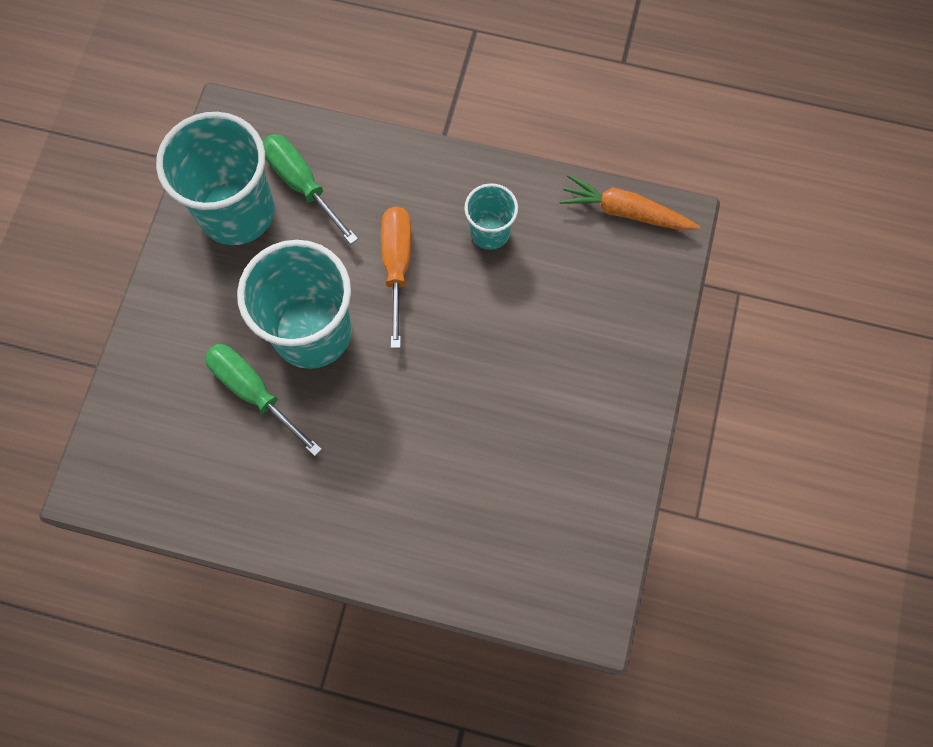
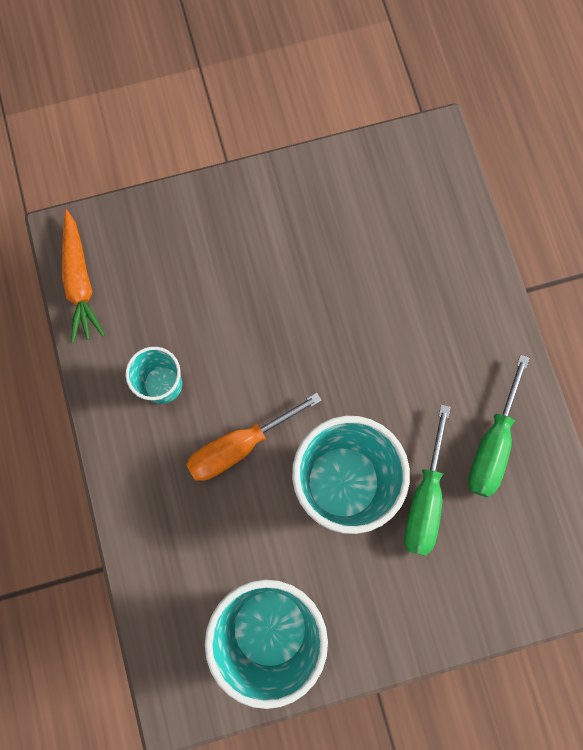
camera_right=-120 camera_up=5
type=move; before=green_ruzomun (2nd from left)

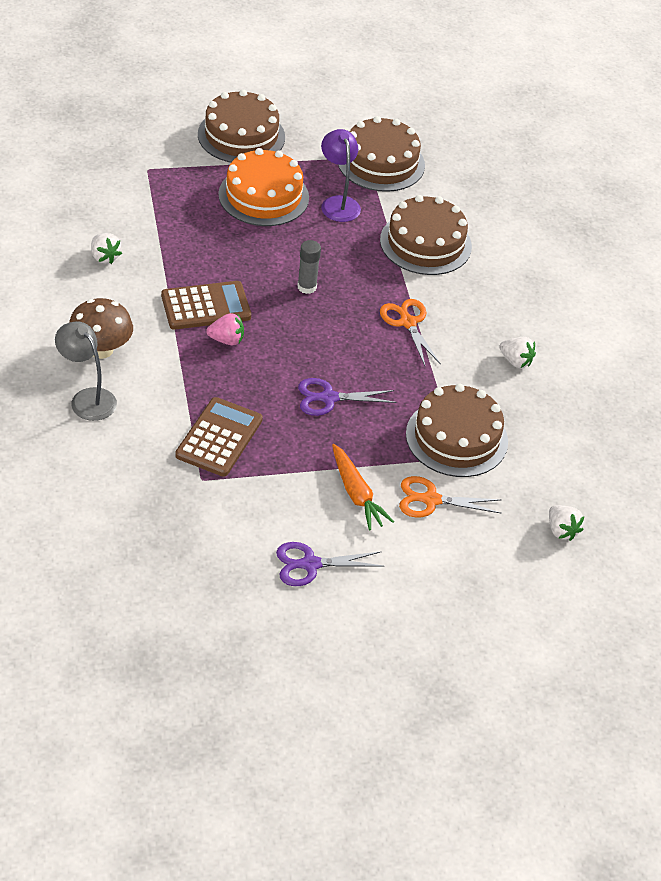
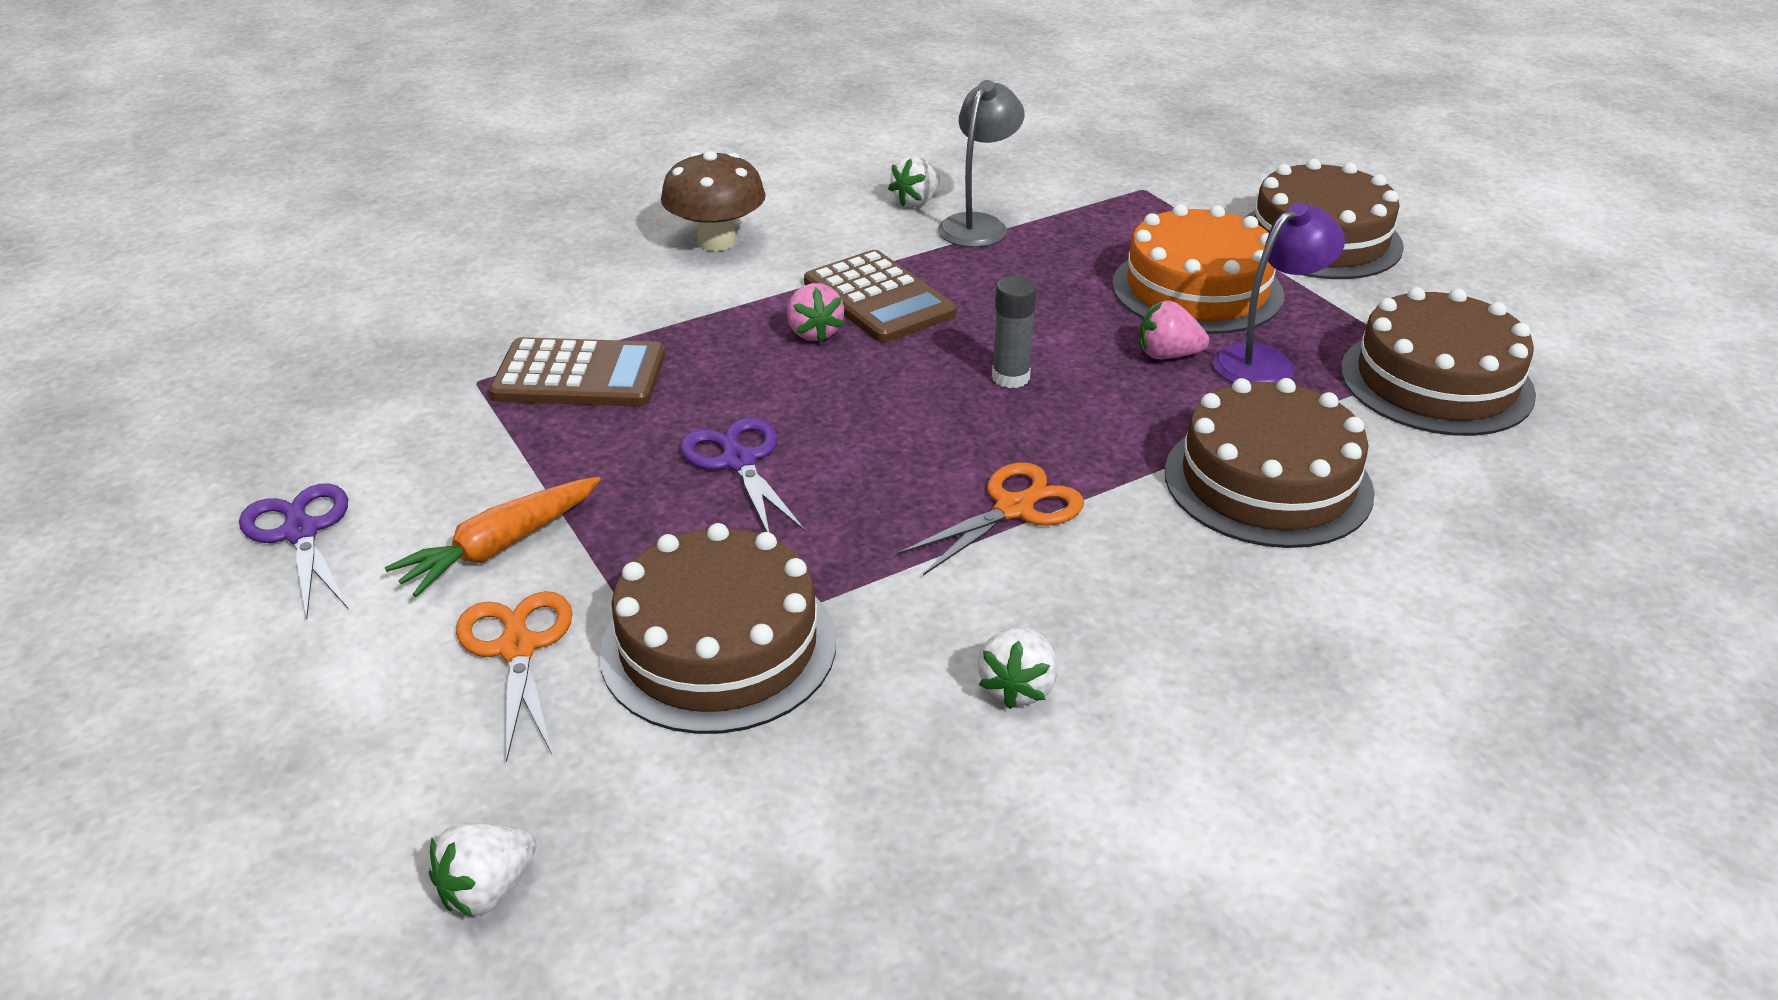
camera_right=75 camera_up=-10
type=move; before=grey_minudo
type=insert; after=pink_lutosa (2nd from left)

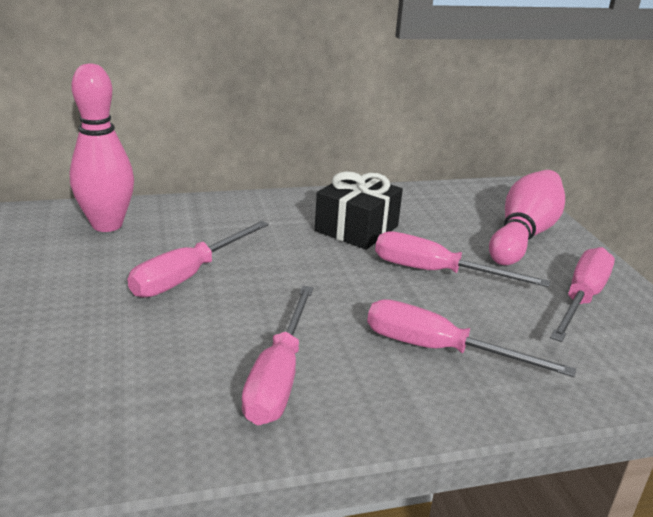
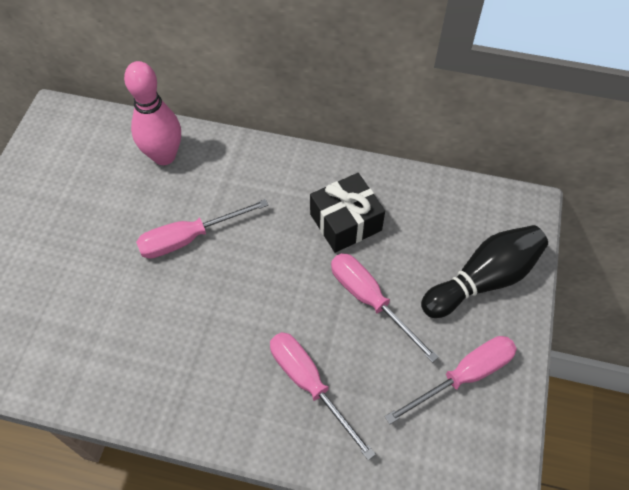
camera_right=30 camera_up=30
type=recolor; before=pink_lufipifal (2nd from left); after=black_lufipifal
type=delete; before=pink_ruzomun (2nd from left)

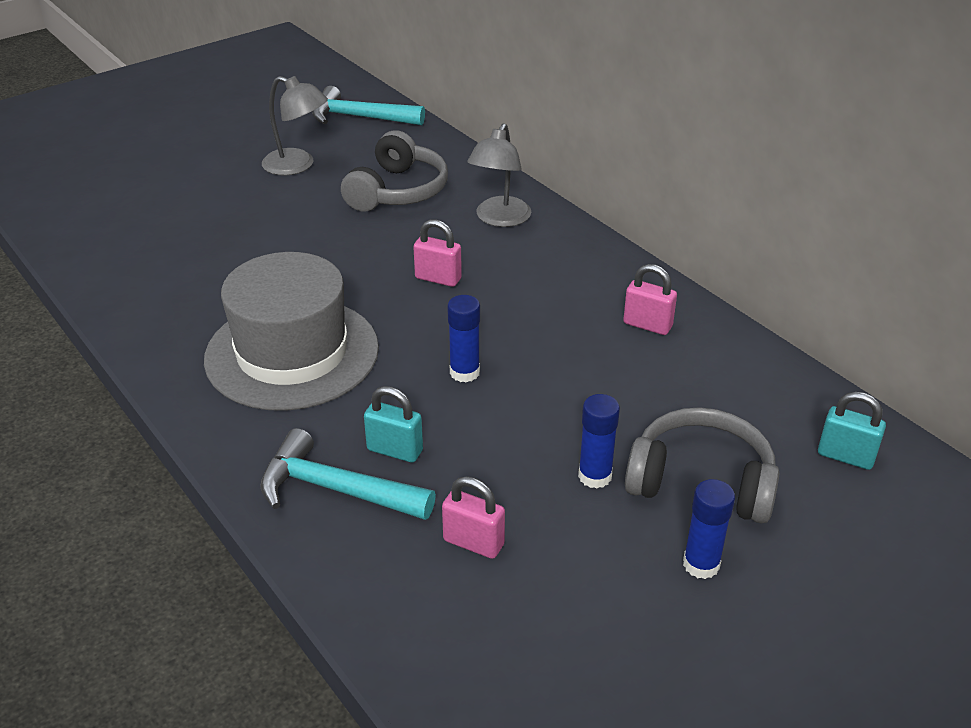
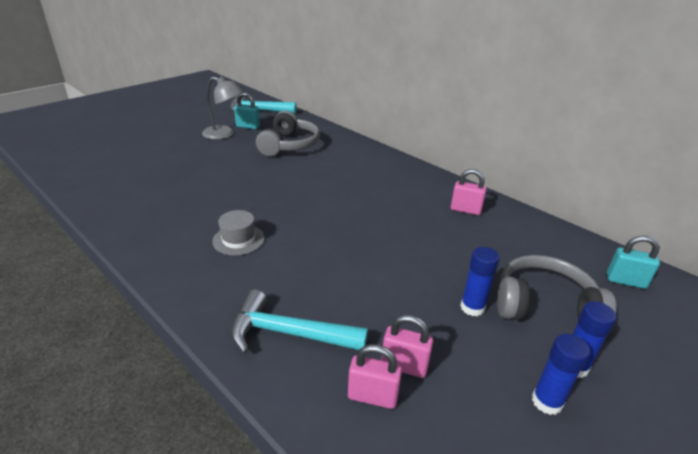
camera_right=-10 camera_up=-5
type=delete; before=grey_minudo (2nd from left)
type=move; before=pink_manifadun (1st from left)
type=resize; before=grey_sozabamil; scale=0.43
type=move; before=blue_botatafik (1st from left in the first image); after=blue_botatafik (2nd from left)
type=move; before=turquoise_manifadun (1st from left)

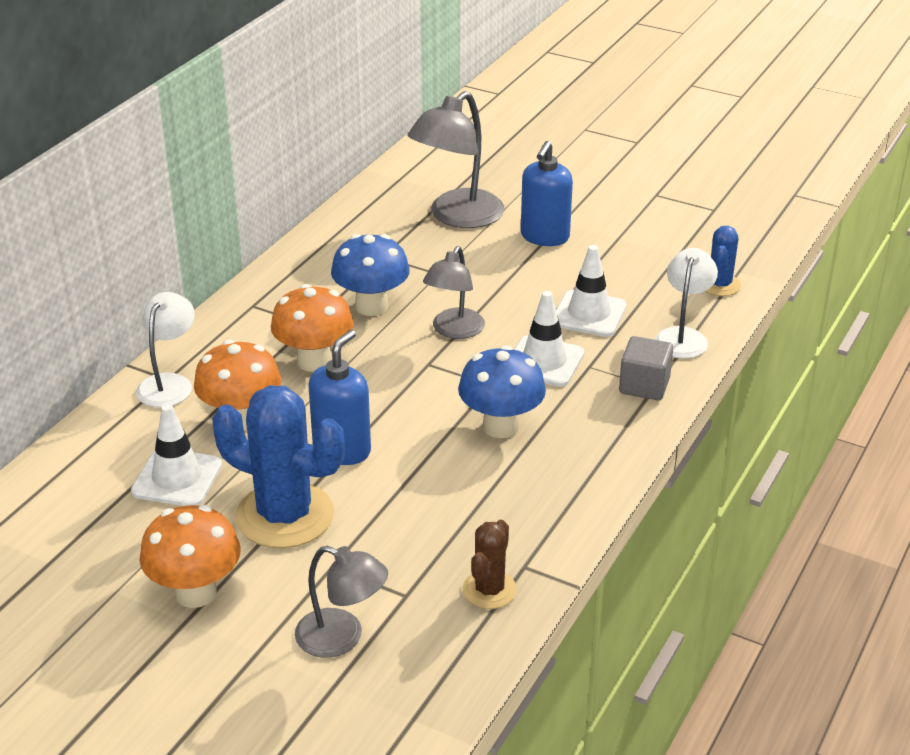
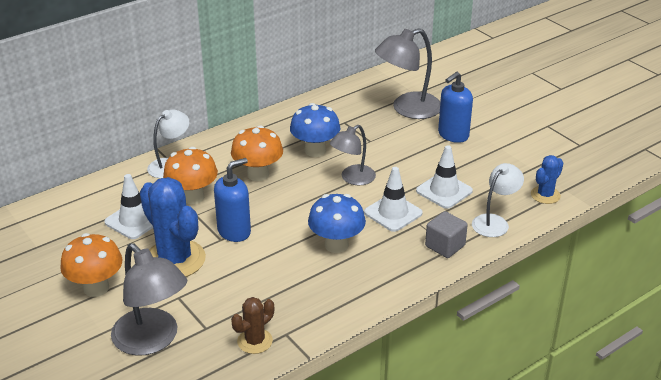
camera_right=25 camera_up=0
type=resize; before=grey_minudo (1st from left); scale=1.57

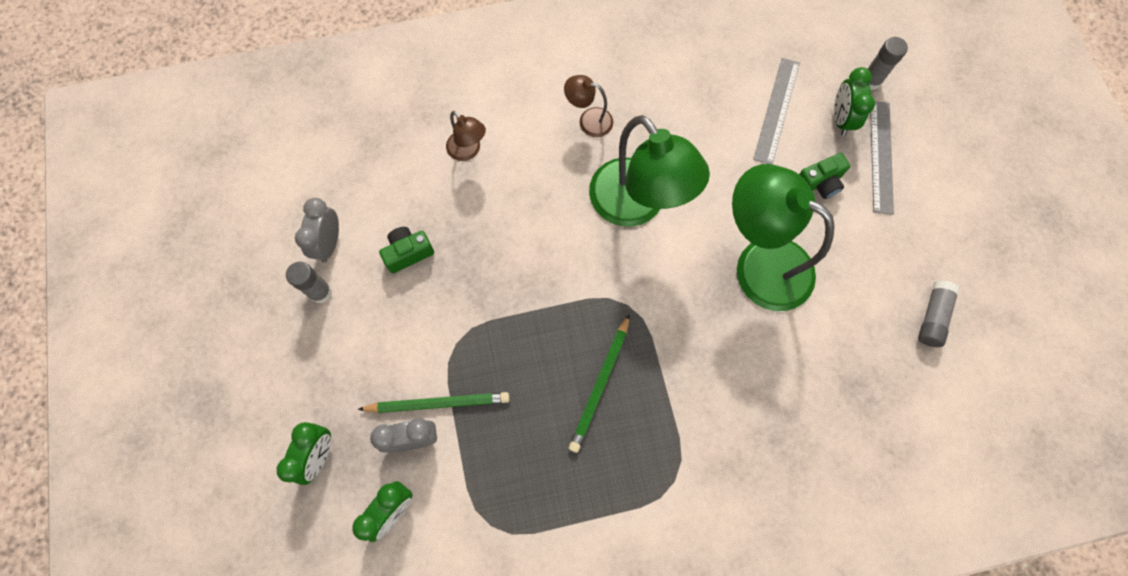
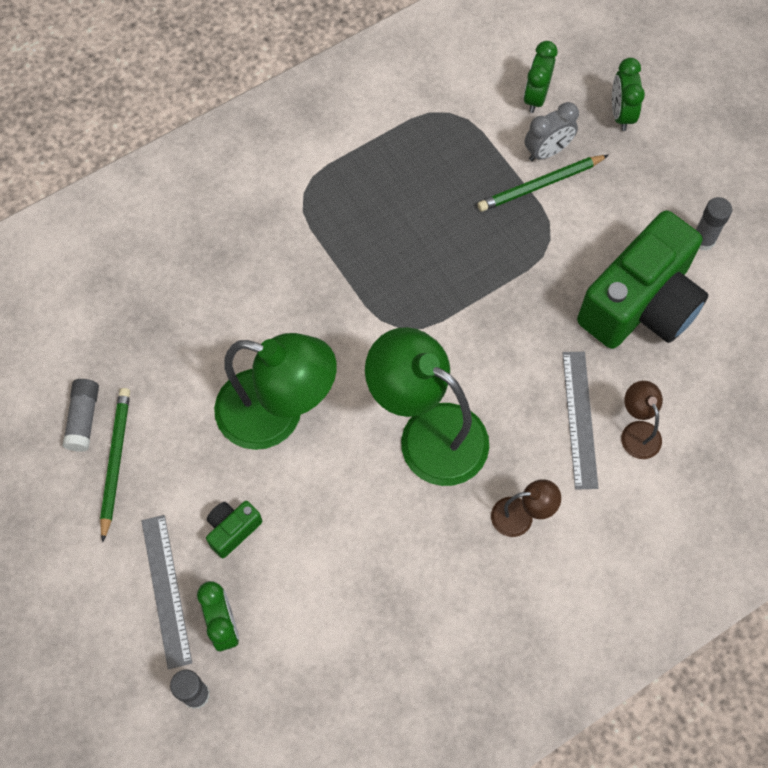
camera_right=160 camera_up=-5
type=move; before=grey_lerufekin (1st from left in the first image); after=grey_lerufekin (2nd from left)
type=rotate; before=brown_minudo (1st from left in the first image); turn=45
type=delete; before=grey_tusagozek (1st from left)
type=resize; before=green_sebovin (1st from left in the first image); scale=2.45
type=move; before=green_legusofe (2nd from left in the first image); after=green_legusofe (1st from left)

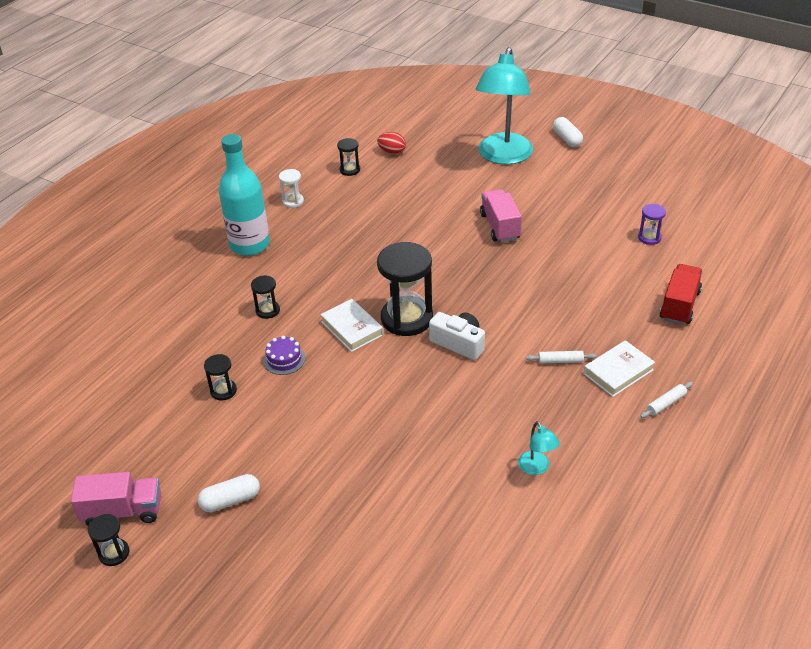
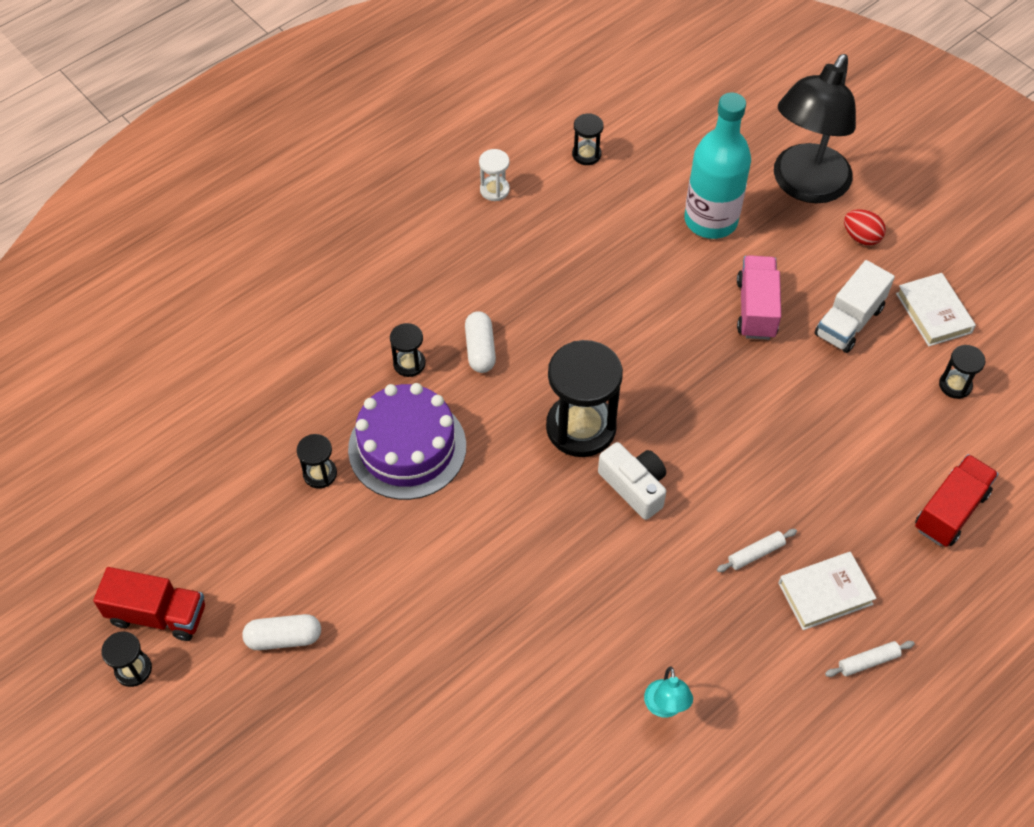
camera_right=15 camera_up=15
type=recolor; before=turquoise_minudo (1st from left); after=black_minudo
type=move; before=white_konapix (2nd from left)
type=move; before=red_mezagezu
type=move; before=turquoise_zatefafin
type=recolor; before=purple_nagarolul; after=black_nagarolul (6th from left)
type=move; before=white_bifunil (1st from left in the first image); after=white_bifunil (2nd from left)
type=resize; before=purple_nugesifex; scale=2.15
type=rotate; before=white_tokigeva (1st from left); turn=-45
type=recolor; before=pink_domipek (1st from left); after=red_domipek (1st from left)
type=insert; after=white_domipek

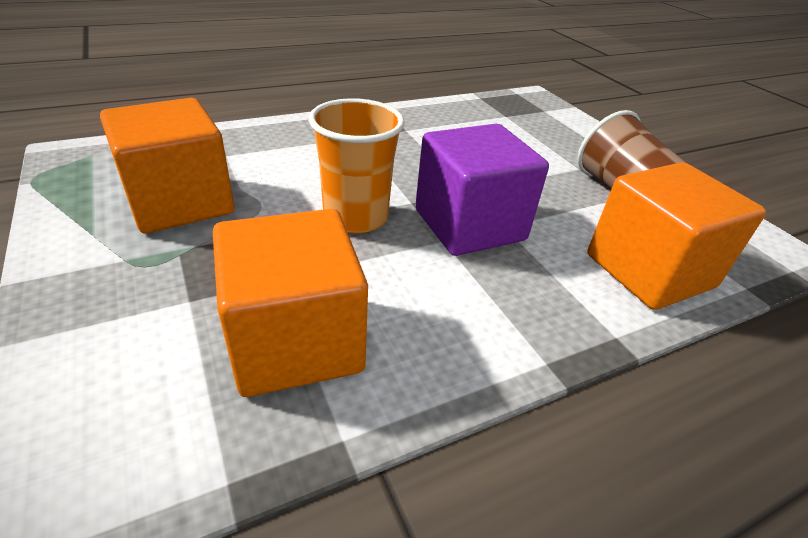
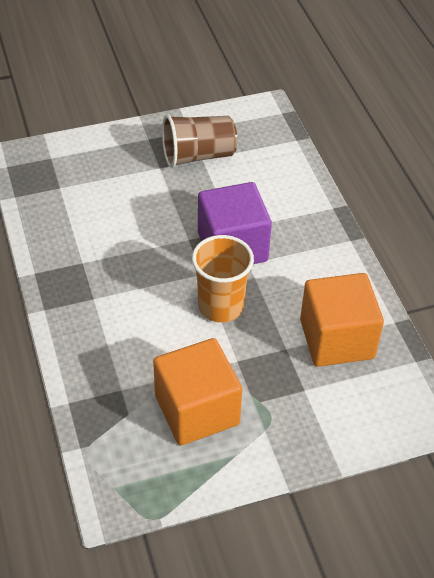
camera_right=-80 camera_up=10
type=delete; before=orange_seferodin (3rd from left)

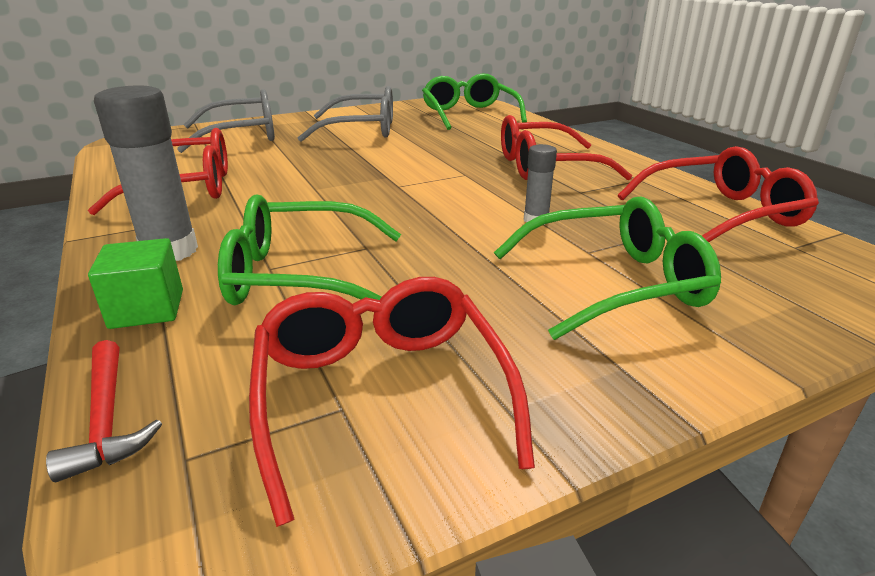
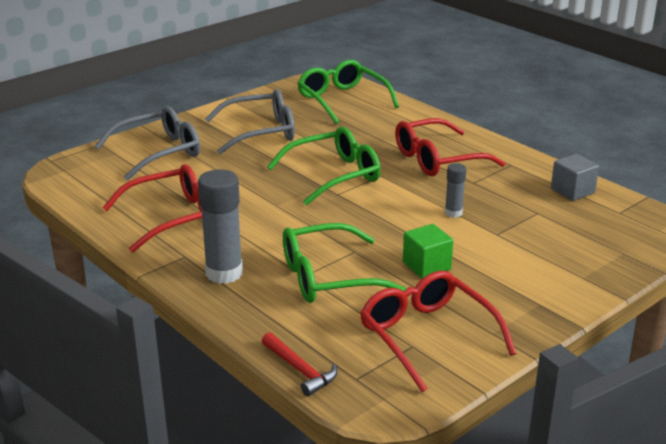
camera_right=-15 camera_up=0
type=replace; before=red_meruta (4th from left); after=grey_seferodin
type=move; before=green_meruta (3rd from left in the first image); after=green_meruta (1st from left)
type=move; before=green_seferodin

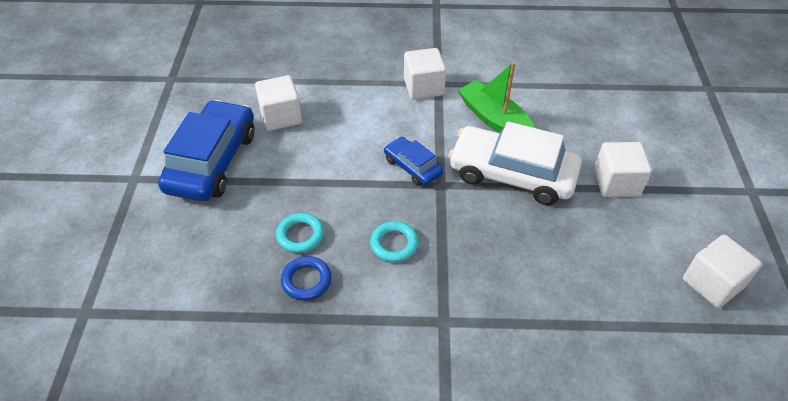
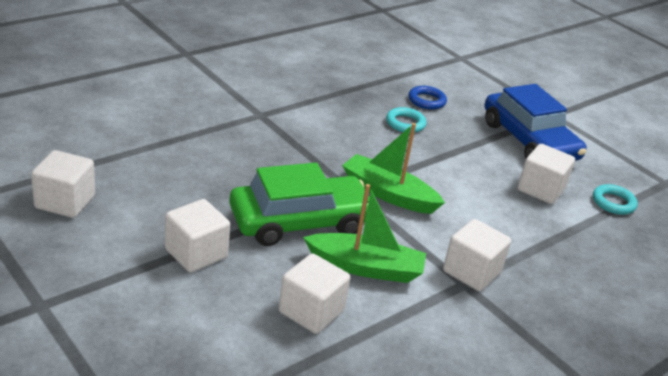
camera_right=135 camera_up=-15
type=recolor; before=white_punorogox; after=green_punorogox
type=replace; before=blue_punorogox (2nd from left); after=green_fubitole (2nd from left)
type=move; before=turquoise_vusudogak (2nd from left)
type=move; before=blue_vusudogak
type=insert; after=white_seferodin (3rd from left)

